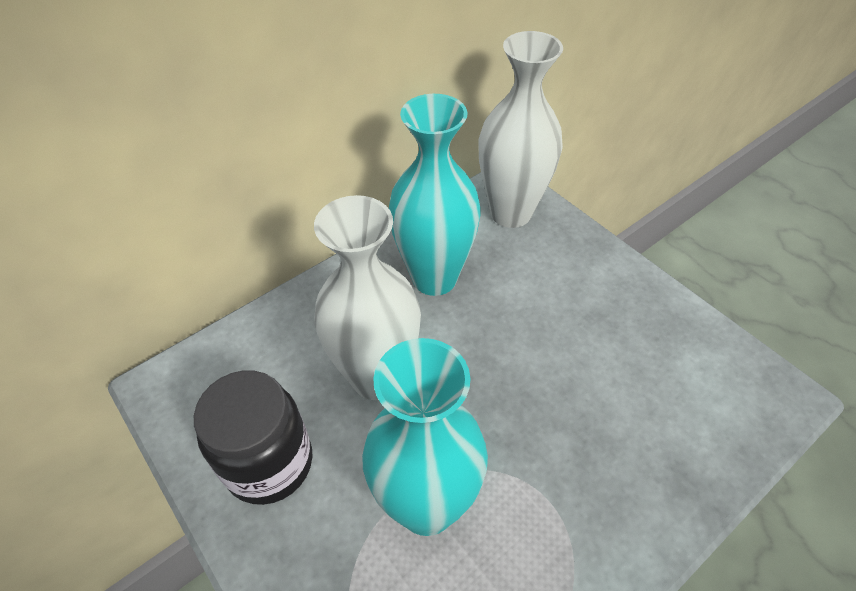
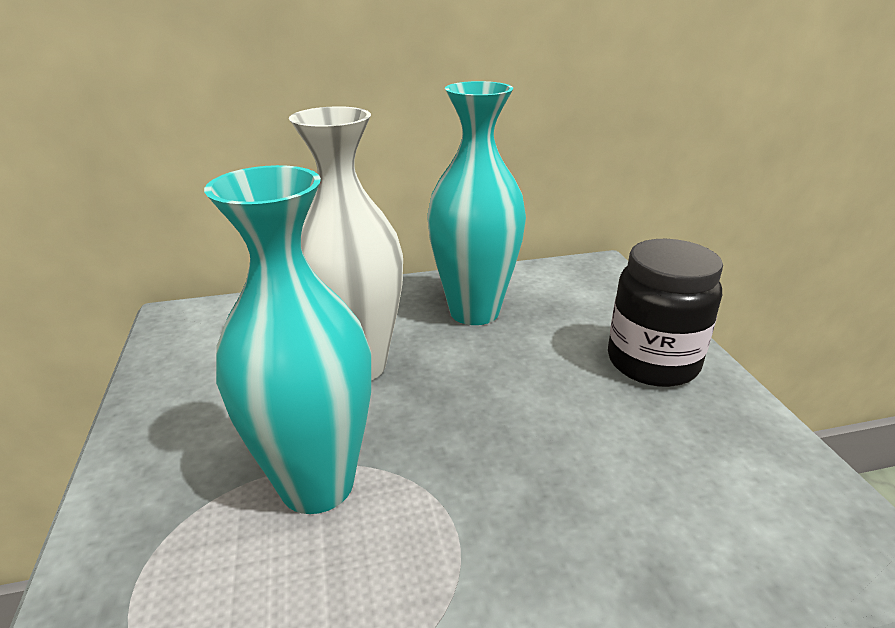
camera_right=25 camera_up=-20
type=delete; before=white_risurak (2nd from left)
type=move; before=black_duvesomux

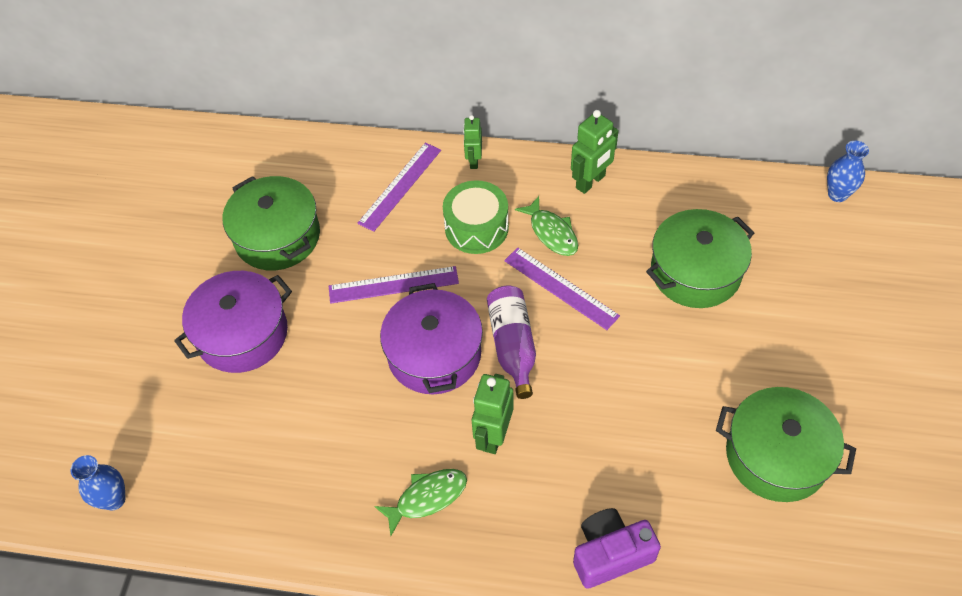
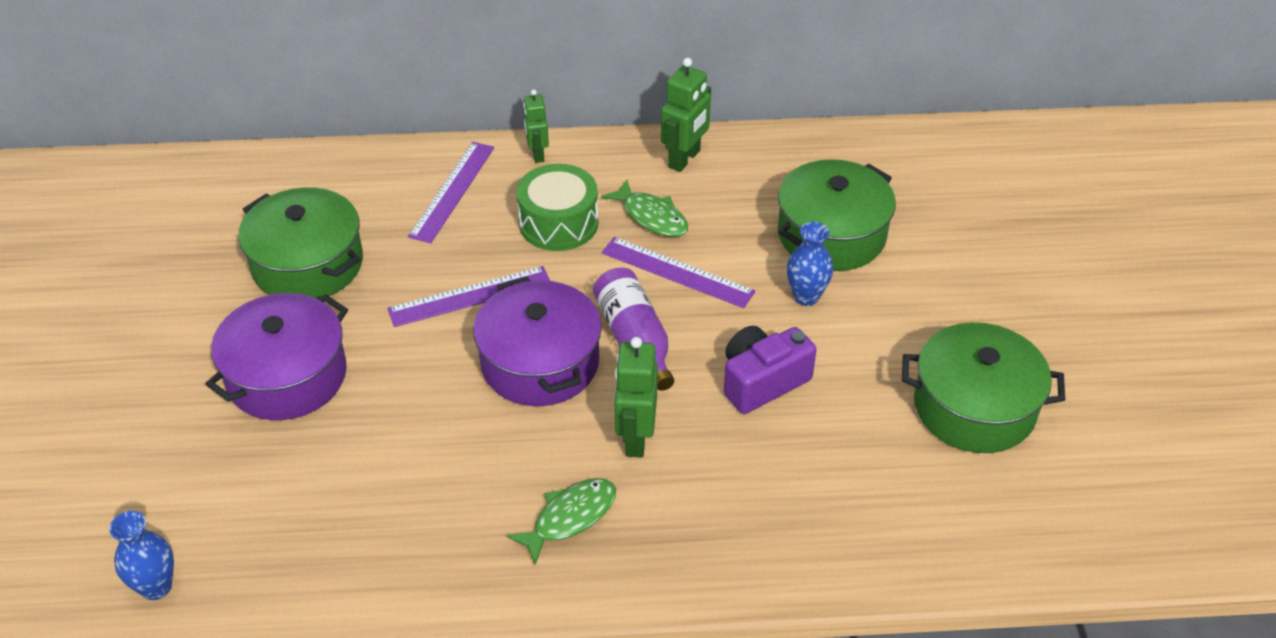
camera_right=-15 camera_up=-10
type=move; before=blue_risurak (2nd from left)
type=move; before=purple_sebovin

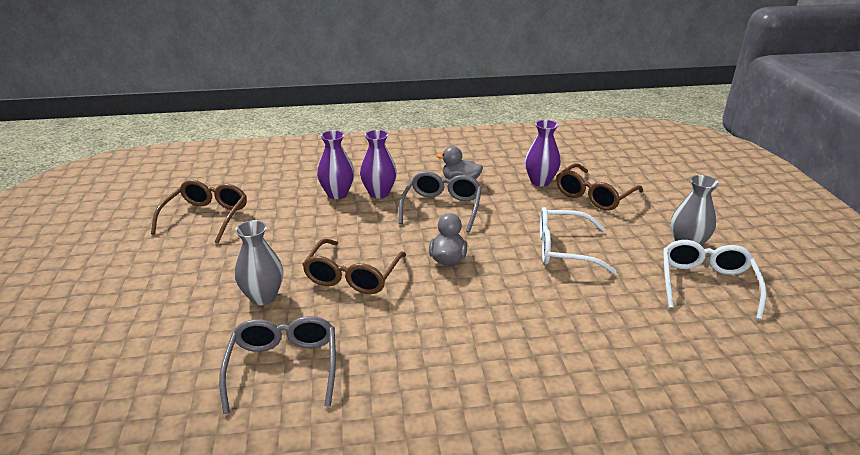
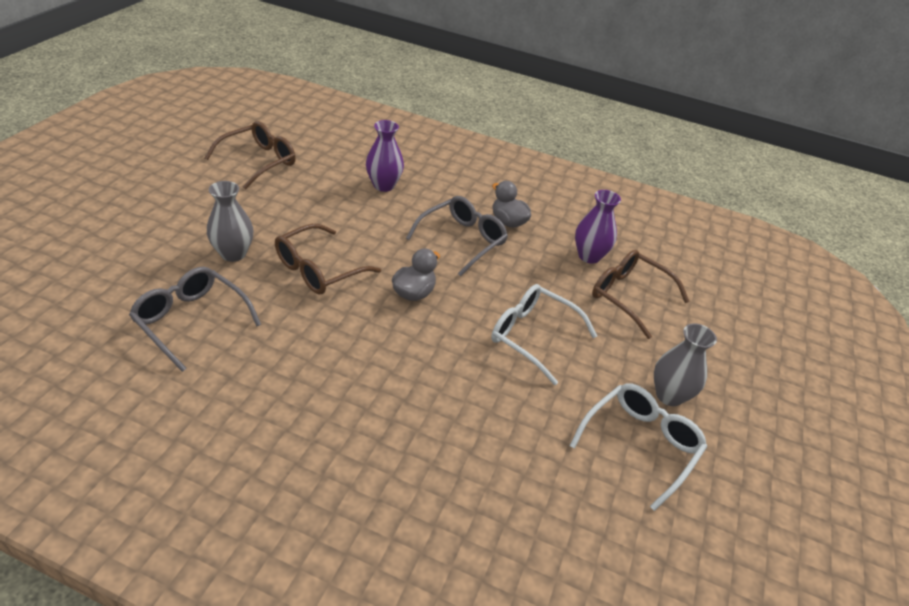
camera_right=25 camera_up=10
type=delete; before=purple_risurak (2nd from left)
type=rotate; before=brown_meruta (3rd from left); turn=60
type=rotate; before=grey_meruta (1st from left); turn=-75

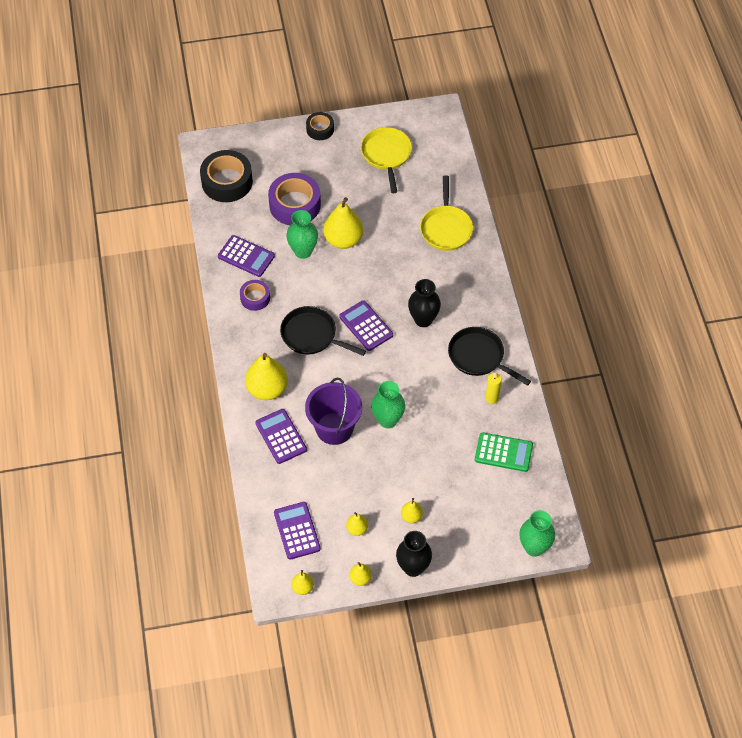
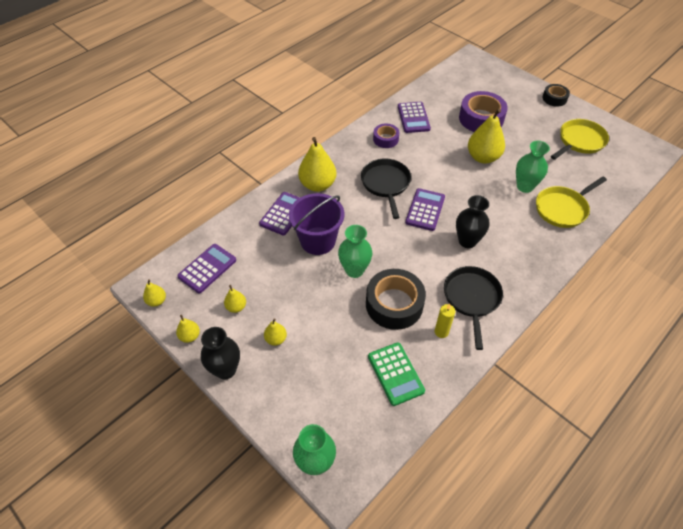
camera_right=55 camera_up=-5
type=move; before=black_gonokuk (1st from left)
type=move; before=green_risurak (1st from left in the first image); after=green_risurak (3rd from left)

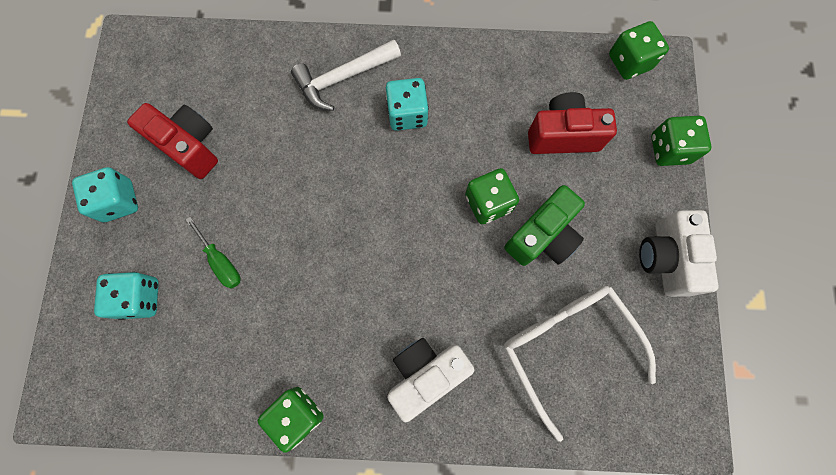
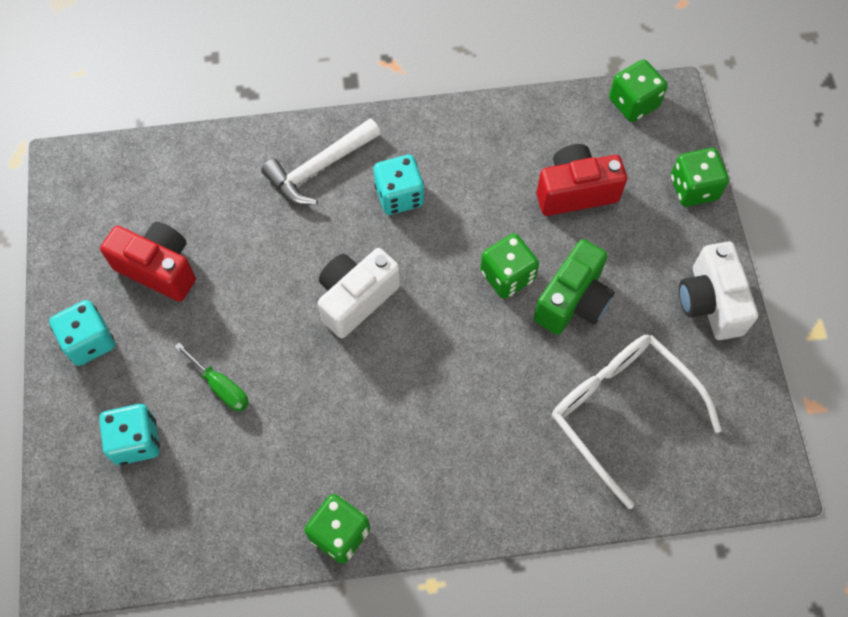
camera_right=-10 camera_up=-10
type=move; before=white_sebovin (1st from left)

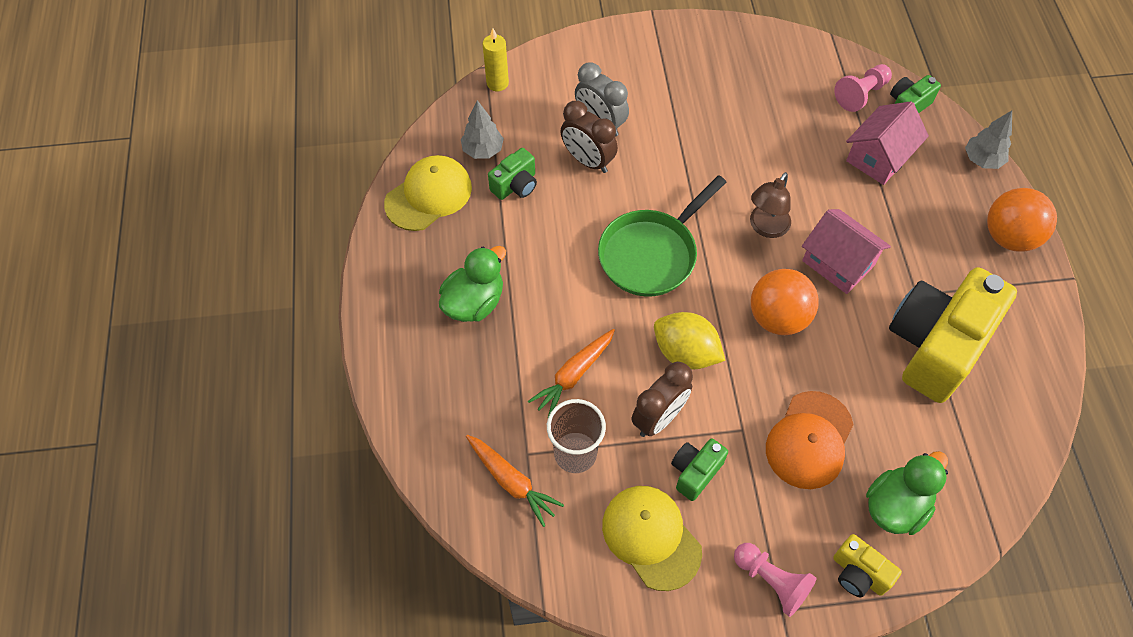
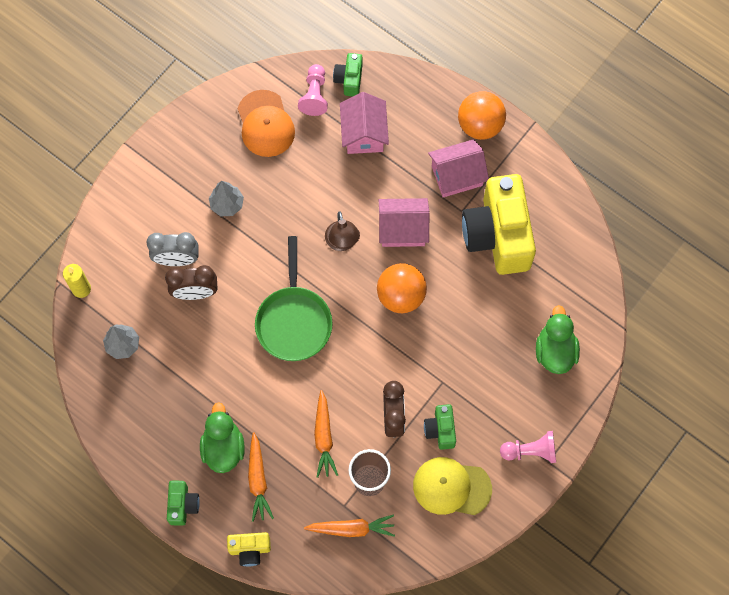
camera_right=-45 camera_up=10
type=move; before=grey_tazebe (2nd from left)
type=move; before=green_sebovin (1st from left)
type=delete; before=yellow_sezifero (1st from left)
type=delete; before=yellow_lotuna
type=move; before=orange_sezifero
type=move; before=yellow_sebovin (1st from left)
type=insert; after=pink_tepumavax (3rd from left)
type=insert; after=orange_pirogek (1st from left)

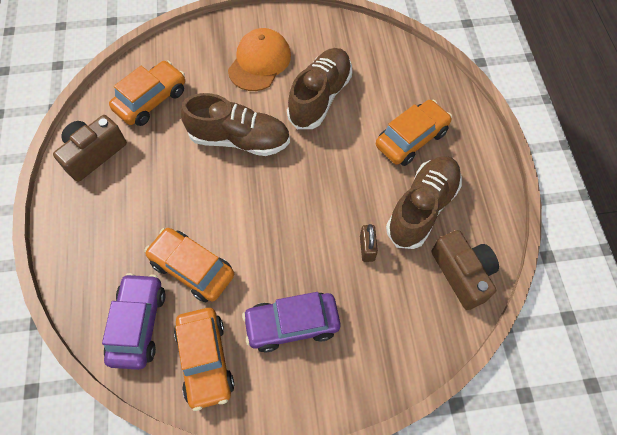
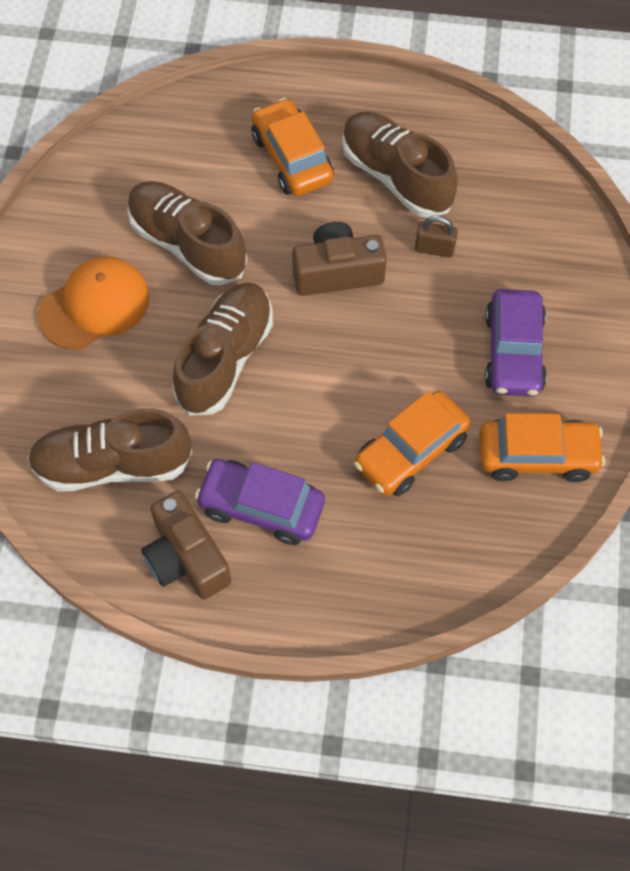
camera_right=-75 camera_up=0
type=rotate; before=orange_sezifero; turn=105
type=replace; before=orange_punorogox (1st from left); after=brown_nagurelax (1st from left)
type=move; before=brown_sebovin (2nd from left)
type=move; before=purple_punorogox (1st from left)

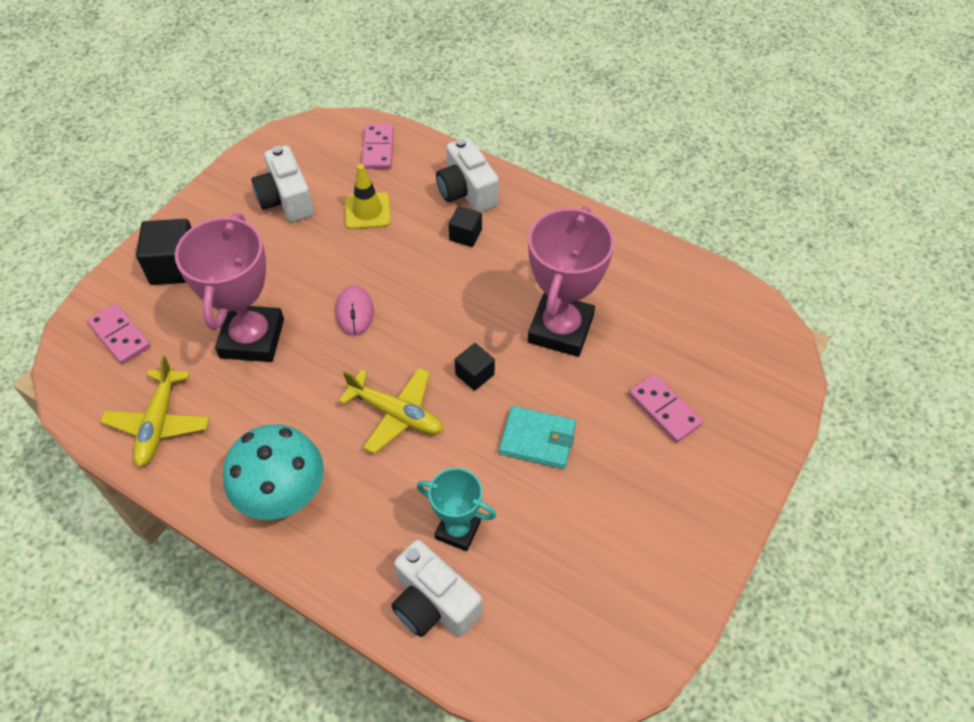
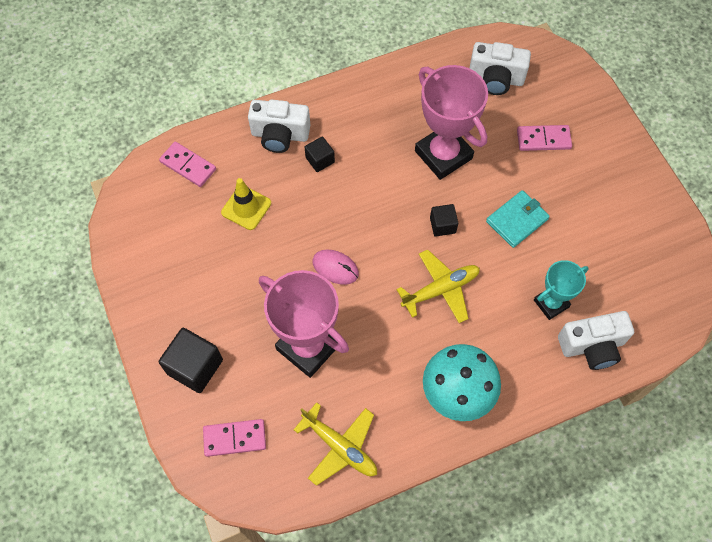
camera_right=-55 camera_up=10
type=move; before=white_sebovin (1st from left in the first image); after=white_sebovin (2nd from left)

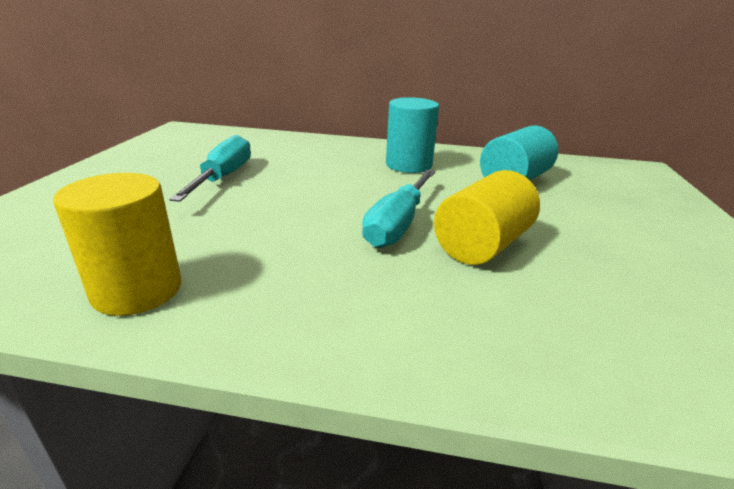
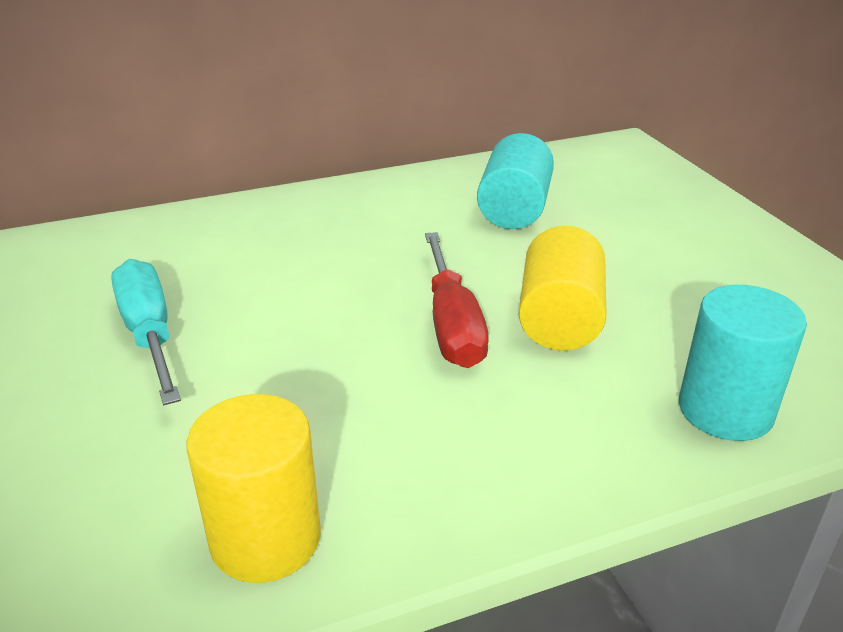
camera_right=-30 camera_up=5
type=move; before=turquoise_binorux (1st from left in the first image); after=turquoise_binorux (2nd from left)
type=recolor; before=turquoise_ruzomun (2nd from left); after=red_ruzomun

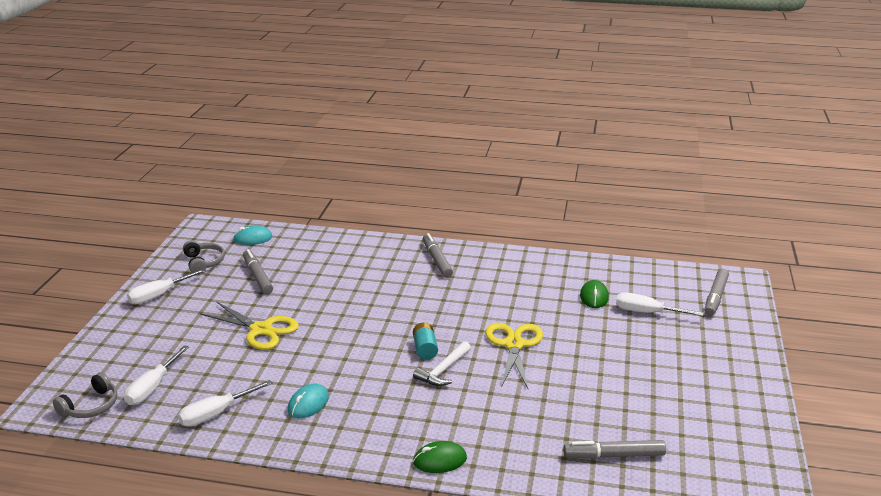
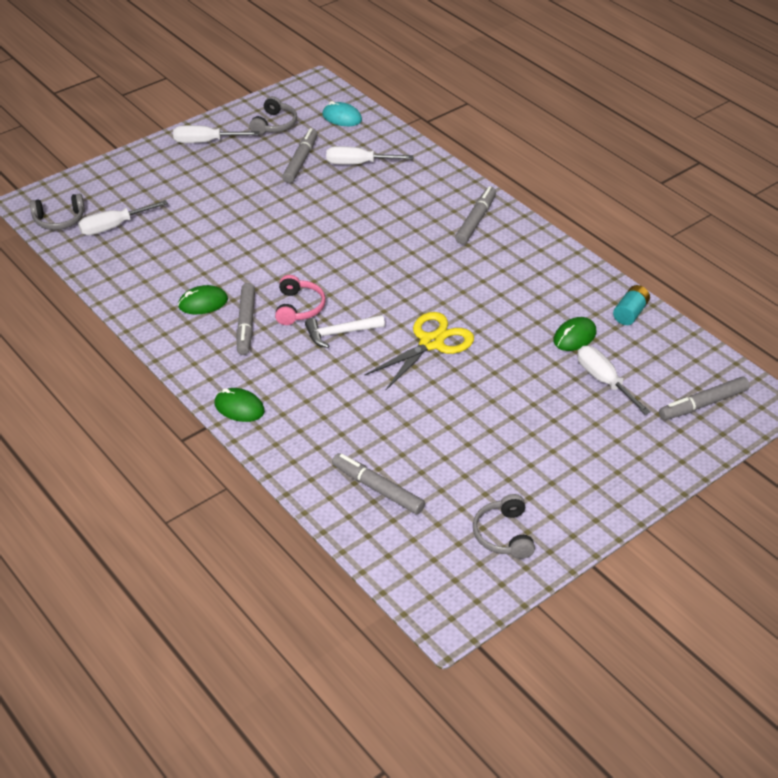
camera_right=40 camera_up=15
type=delete; before=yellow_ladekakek (1st from left)
type=move; before=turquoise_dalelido
type=move; before=white_ruzomun (3rd from left)
type=recolor; before=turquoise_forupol (2nd from left); after=green_forupol (1st from left)
type=insert; after=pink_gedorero
type=insert; after=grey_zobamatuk (1st from left)
type=insert; after=grey_gedorero (3rd from left)

